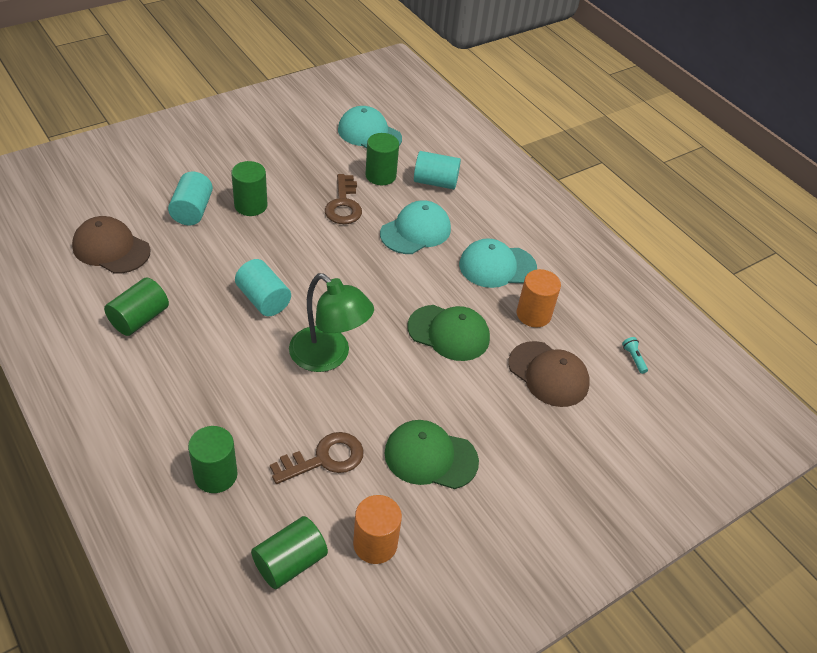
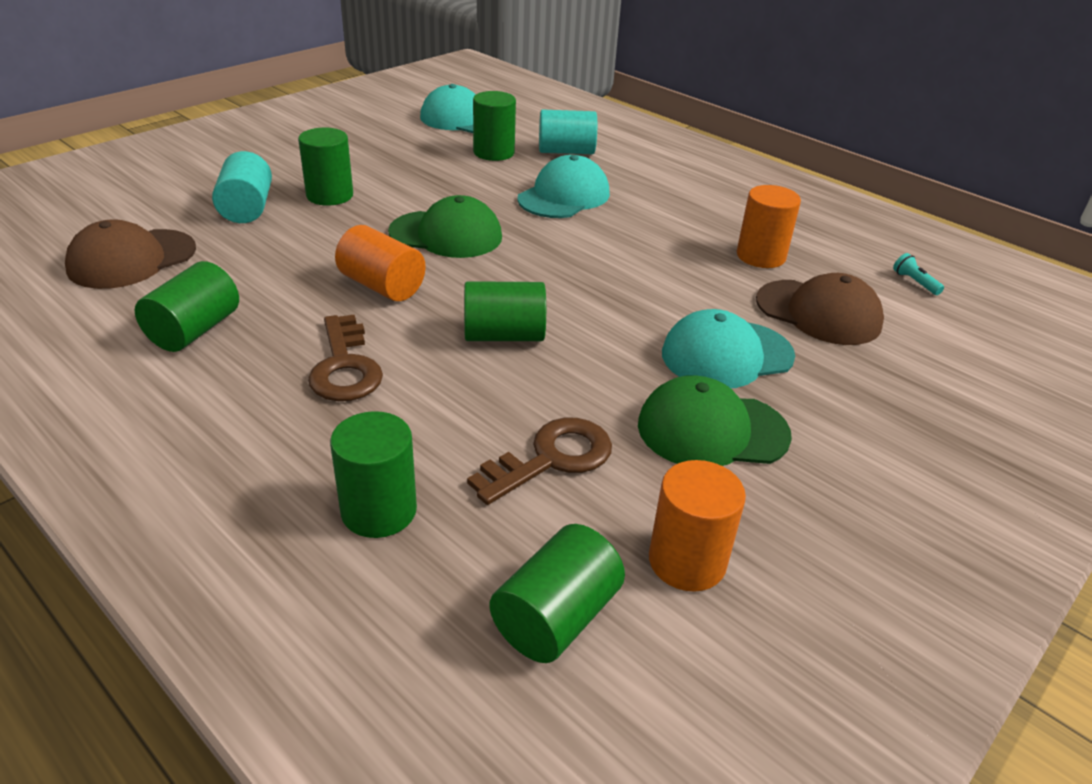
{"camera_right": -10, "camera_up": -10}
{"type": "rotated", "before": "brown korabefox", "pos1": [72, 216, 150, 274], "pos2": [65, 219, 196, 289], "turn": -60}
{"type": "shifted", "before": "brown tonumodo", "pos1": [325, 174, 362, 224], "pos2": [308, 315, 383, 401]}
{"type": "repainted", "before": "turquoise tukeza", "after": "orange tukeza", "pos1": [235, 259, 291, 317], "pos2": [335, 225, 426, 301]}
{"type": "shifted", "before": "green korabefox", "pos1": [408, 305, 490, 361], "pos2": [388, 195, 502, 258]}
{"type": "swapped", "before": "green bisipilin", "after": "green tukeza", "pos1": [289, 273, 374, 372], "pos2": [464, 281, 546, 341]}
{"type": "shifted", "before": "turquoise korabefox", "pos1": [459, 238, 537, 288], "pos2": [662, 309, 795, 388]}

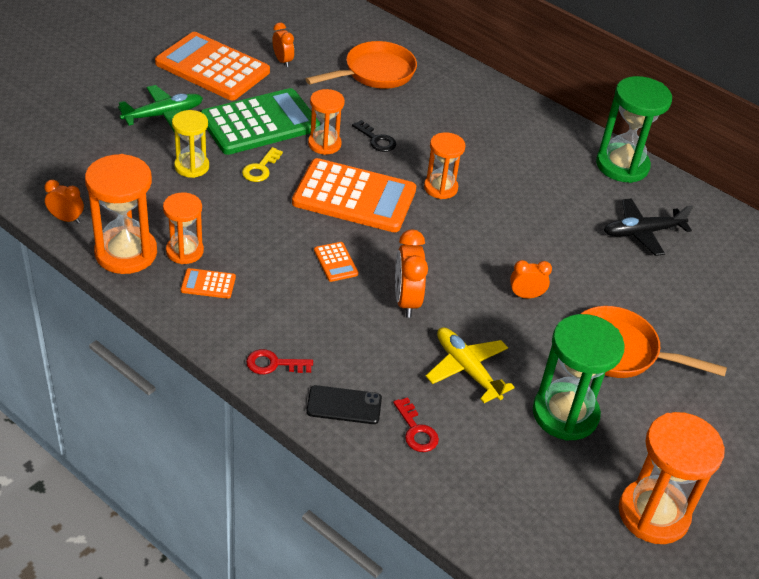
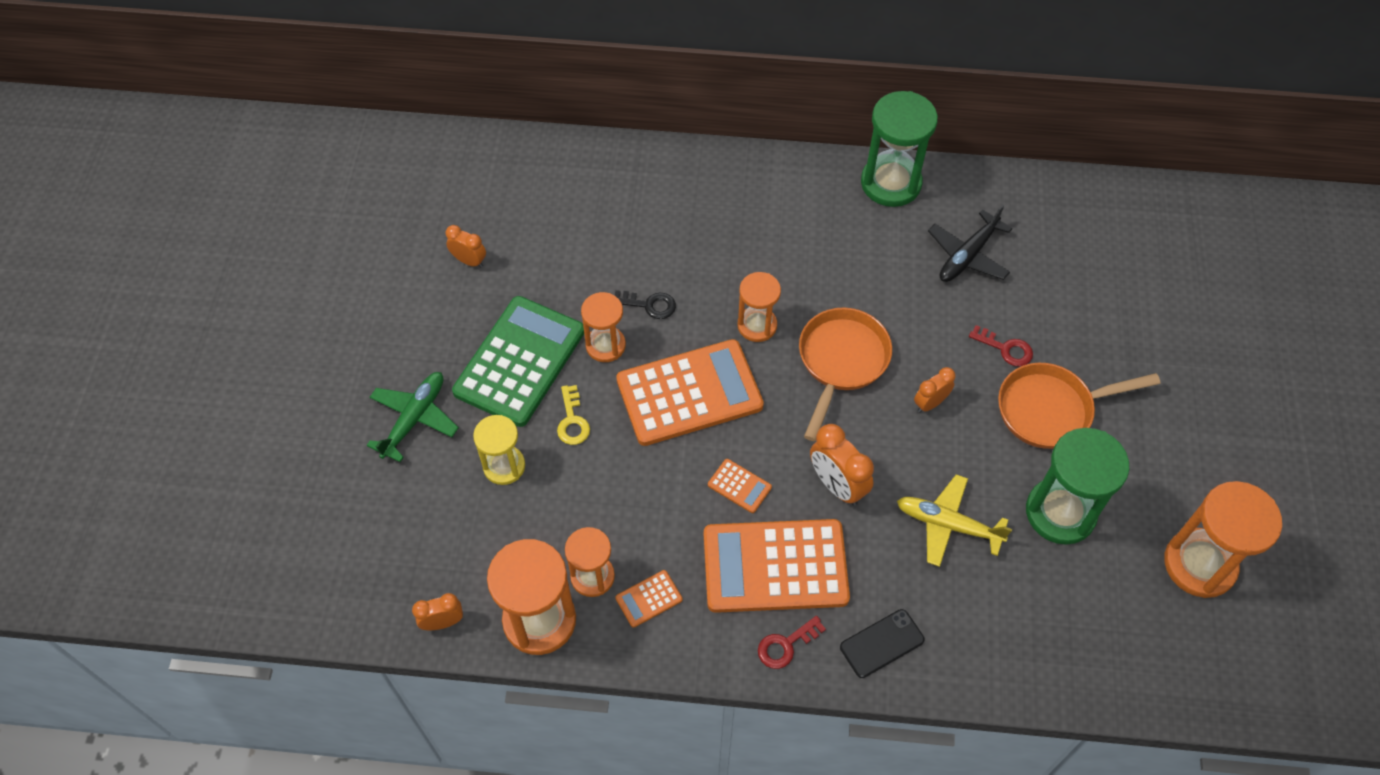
{"camera_right": -30, "camera_up": 15}
{"type": "shifted", "before": "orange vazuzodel", "pos1": [155, 32, 270, 100], "pos2": [704, 519, 850, 613]}
{"type": "shifted", "before": "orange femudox", "pos1": [306, 41, 417, 89], "pos2": [799, 308, 892, 441]}
{"type": "shifted", "before": "red tonumodo", "pos1": [393, 397, 439, 452], "pos2": [969, 325, 1033, 367]}

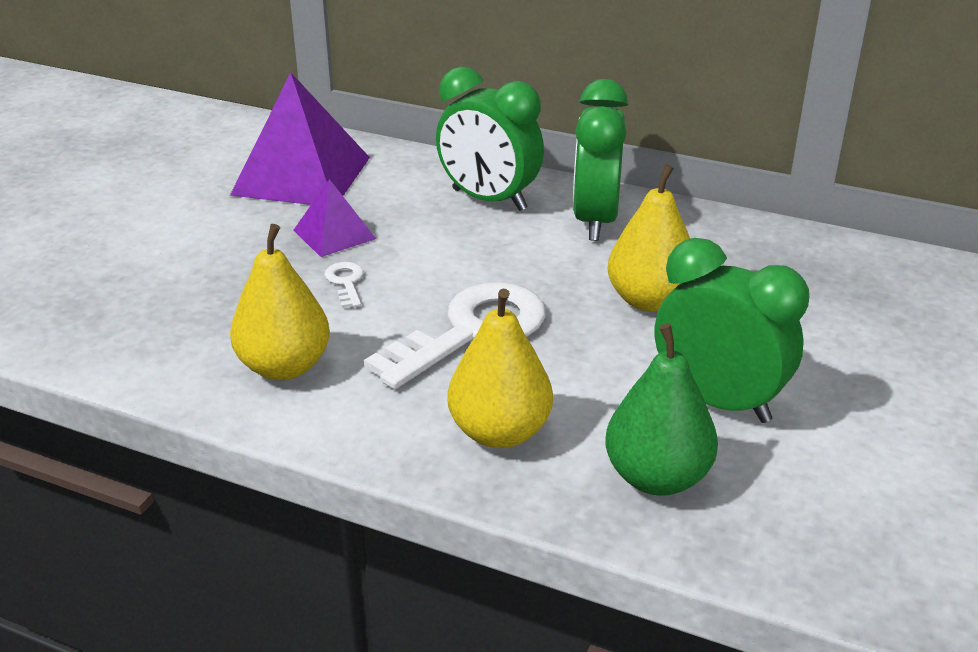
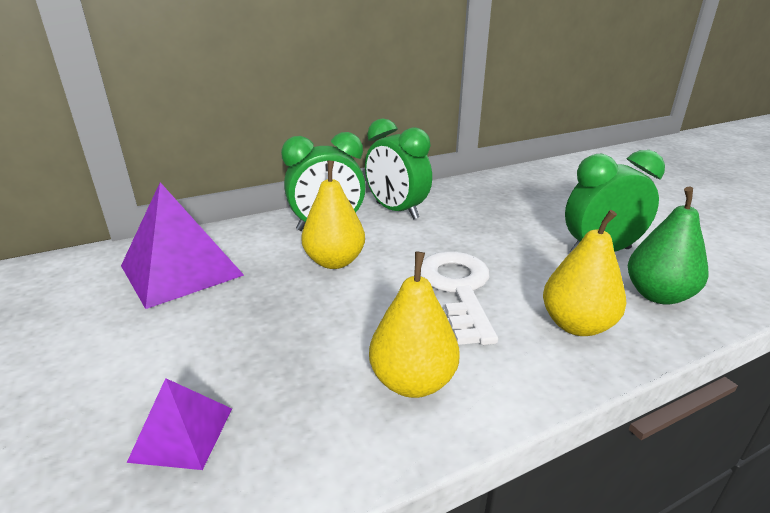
{"camera_right": -50, "camera_up": -5}
{"type": "shifted", "before": "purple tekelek", "pos1": [293, 179, 376, 257], "pos2": [127, 378, 232, 470]}
{"type": "shifted", "before": "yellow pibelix", "pos1": [608, 164, 690, 312], "pos2": [301, 161, 365, 269]}
{"type": "gone", "before": "white tonumodo", "pos1": [324, 262, 364, 308]}

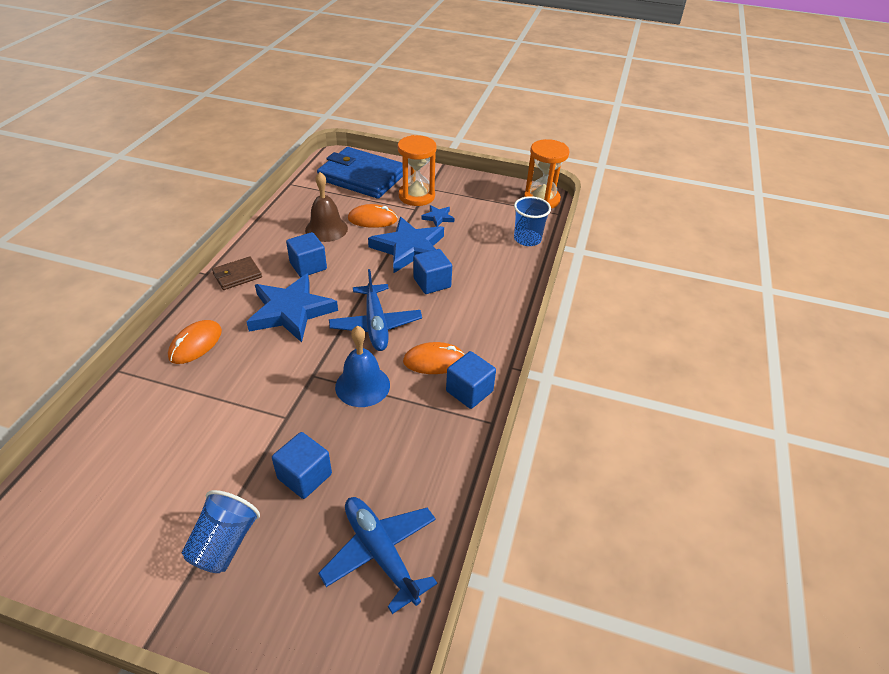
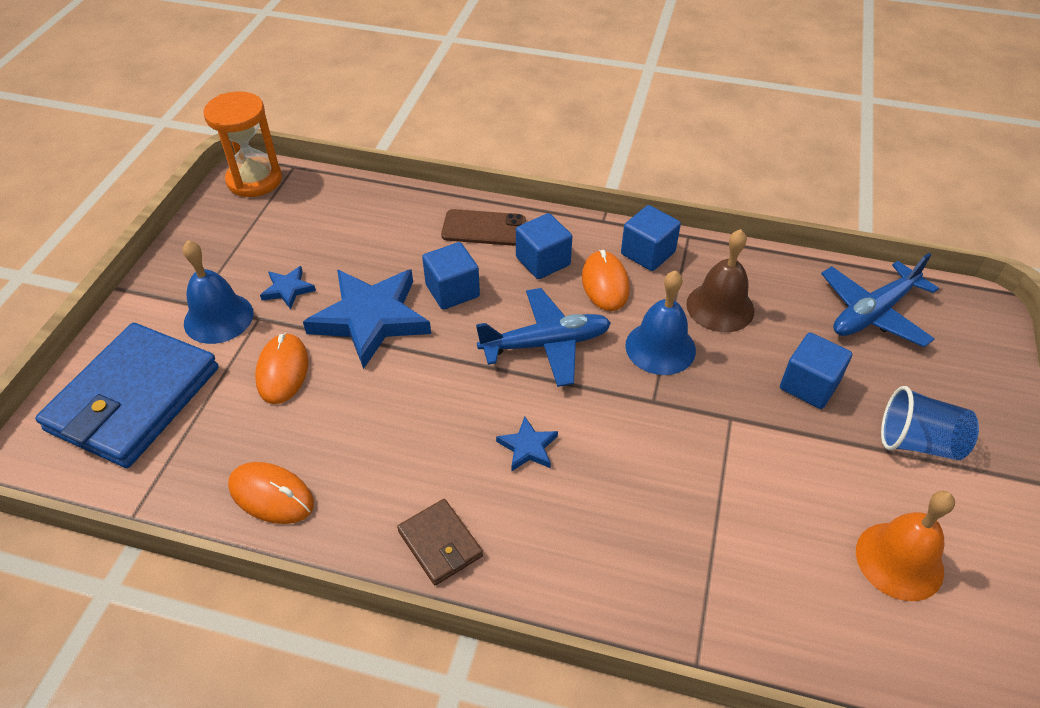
{"camera_right": -90, "camera_up": 5}
{"type": "swapped", "before": "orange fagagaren", "after": "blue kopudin", "pos1": [398, 135, 437, 206], "pos2": [183, 240, 253, 344]}
{"type": "shifted", "before": "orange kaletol", "pos1": [168, 320, 222, 364], "pos2": [228, 462, 314, 524]}
{"type": "new", "after": "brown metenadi", "pos2": [441, 209, 526, 246]}
{"type": "scaled", "before": "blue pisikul", "pos1": [247, 273, 338, 342], "pos2": [496, 416, 558, 471], "scale": 0.45}
{"type": "shifted", "before": "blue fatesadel", "pos1": [286, 232, 327, 277], "pos2": [516, 213, 572, 279]}
{"type": "shifted", "before": "brown kopudin", "pos1": [305, 172, 348, 242], "pos2": [686, 229, 755, 332]}
{"type": "new", "after": "orange kopudin", "pos2": [856, 491, 955, 601]}
{"type": "gone", "before": "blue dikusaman", "pos1": [514, 196, 551, 246]}

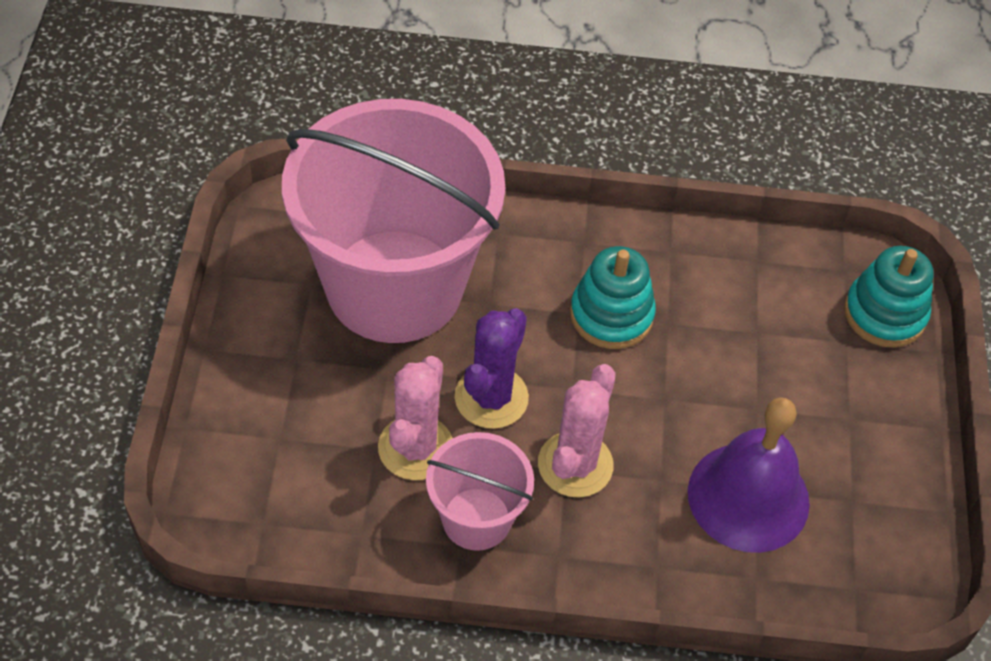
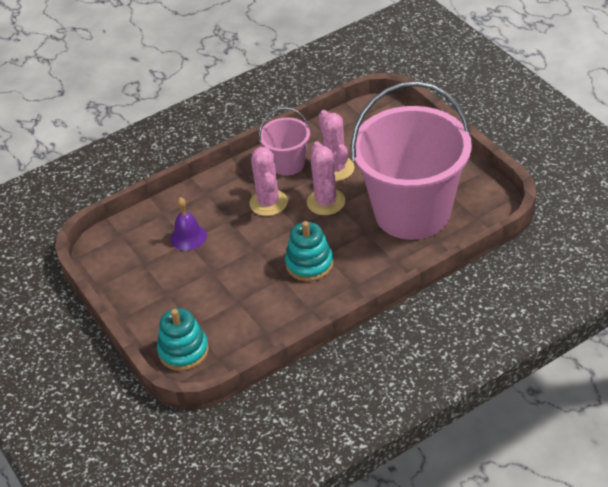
{"camera_right": 150, "camera_up": -10}
{"type": "scaled", "before": "purple kopudin", "pos1": [688, 397, 810, 553], "pos2": [170, 197, 207, 251], "scale": 0.58}
{"type": "repainted", "before": "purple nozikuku", "after": "pink nozikuku", "pos1": [455, 308, 529, 429], "pos2": [307, 141, 345, 215]}

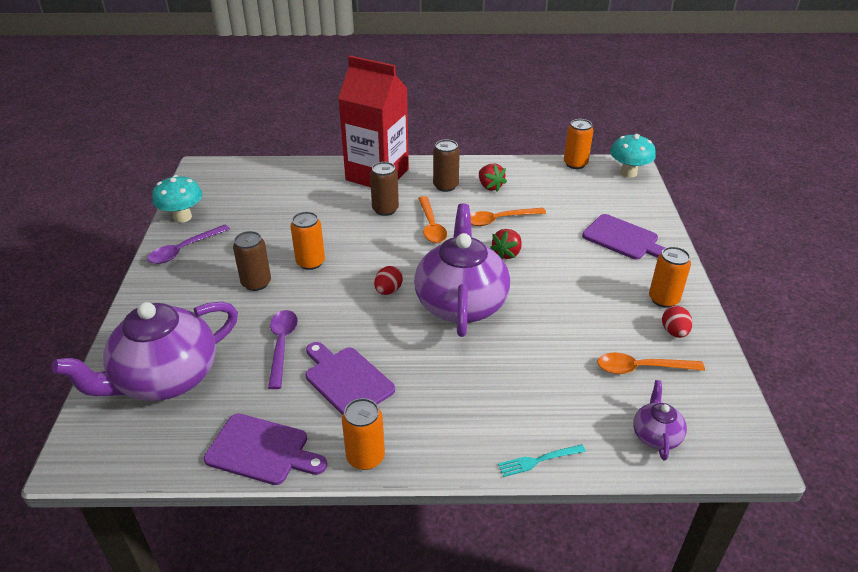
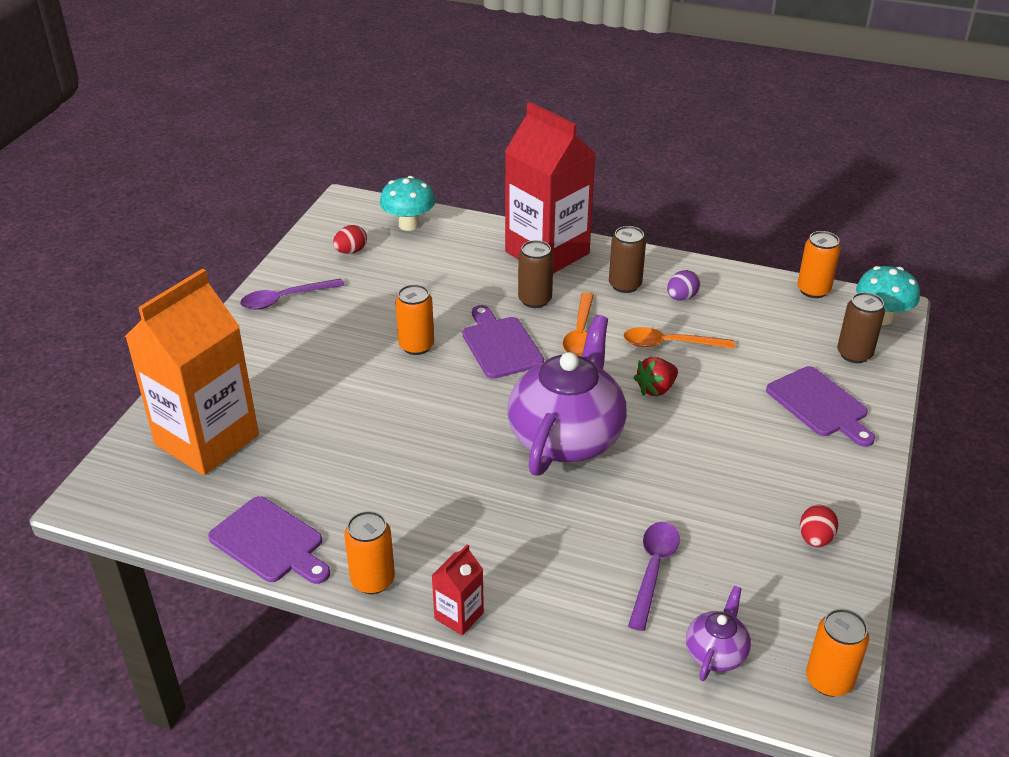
{"camera_right": 20, "camera_up": 0}
{"type": "swapped", "before": "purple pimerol", "after": "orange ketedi", "pos1": [51, 302, 238, 401], "pos2": [125, 269, 259, 475]}
{"type": "shifted", "before": "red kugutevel", "pos1": [374, 266, 403, 295], "pos2": [333, 225, 367, 254]}
{"type": "shifted", "before": "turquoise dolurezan", "pos1": [152, 175, 202, 223], "pos2": [380, 176, 435, 231]}
{"type": "new", "after": "red ketedi", "pos2": [431, 544, 484, 636]}
{"type": "shifted", "before": "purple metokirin", "pos1": [306, 342, 395, 415], "pos2": [462, 305, 544, 379]}
{"type": "shifted", "before": "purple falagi", "pos1": [268, 310, 298, 389], "pos2": [628, 522, 680, 631]}
{"type": "swapped", "before": "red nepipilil", "after": "purple kugutevel", "pos1": [479, 163, 507, 192], "pos2": [667, 270, 700, 301]}
{"type": "shifted", "before": "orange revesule", "pos1": [649, 247, 691, 308], "pos2": [806, 609, 869, 697]}
{"type": "shifted", "before": "brown revesule", "pos1": [233, 231, 271, 291], "pos2": [837, 292, 885, 363]}
{"type": "gone", "before": "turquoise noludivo", "pos1": [498, 444, 586, 477]}
{"type": "gone", "before": "orange falagi", "pos1": [597, 352, 705, 374]}

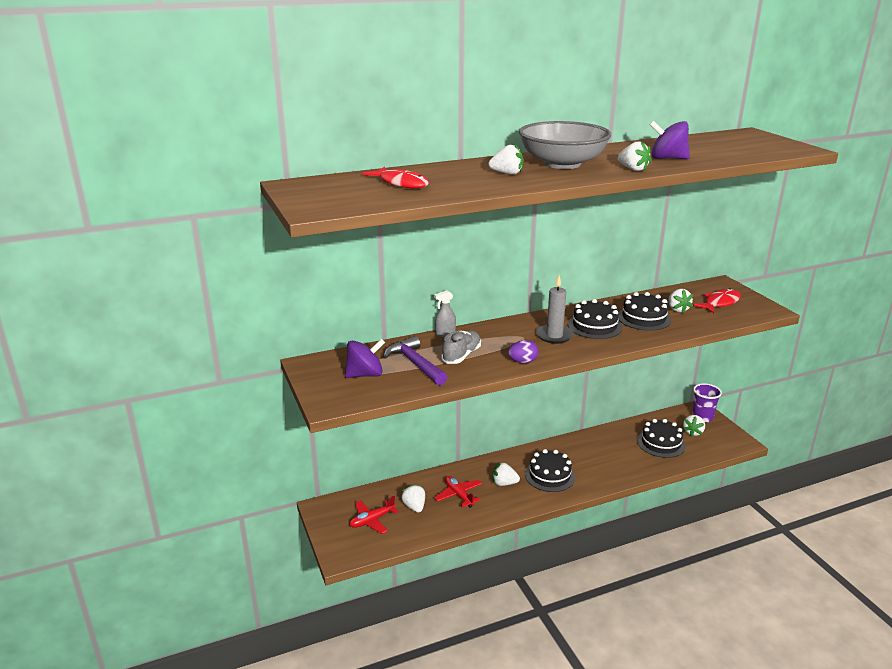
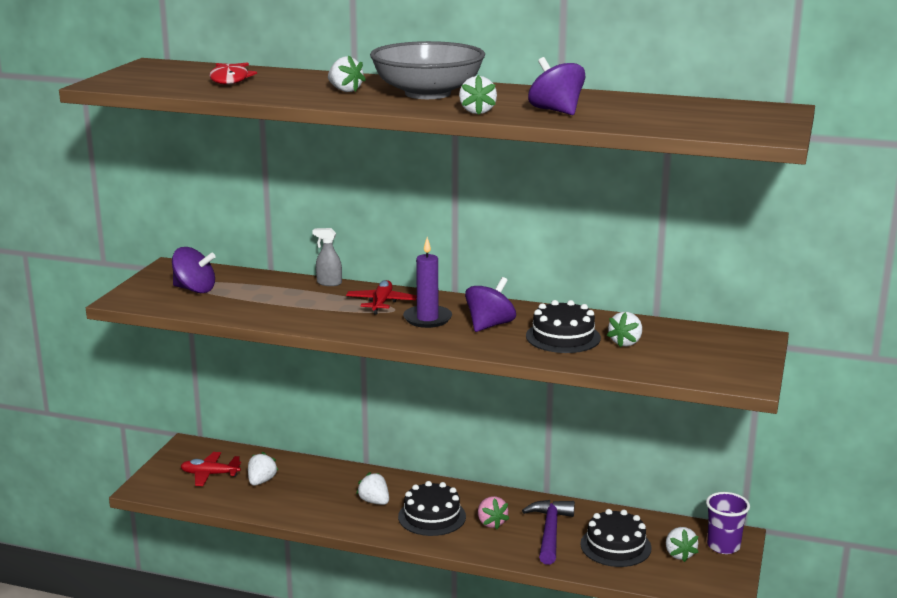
{"camera_right": 40, "camera_up": -5}
{"type": "shifted", "before": "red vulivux", "pos1": [434, 476, 482, 508], "pos2": [346, 280, 417, 315]}
{"type": "repainted", "before": "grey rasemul", "after": "purple rasemul", "pos1": [536, 276, 574, 344], "pos2": [403, 237, 452, 328]}
{"type": "swapped", "before": "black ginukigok", "after": "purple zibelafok", "pos1": [568, 299, 622, 339], "pos2": [465, 277, 516, 332]}
{"type": "new", "after": "pink nepipilil", "pos2": [478, 496, 509, 529]}
{"type": "shifted", "before": "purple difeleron", "pos1": [383, 336, 447, 386], "pos2": [522, 500, 575, 565]}
{"type": "rotated", "before": "white nepipilil", "pos1": [683, 415, 705, 437], "pos2": [666, 527, 699, 562], "turn": -75}
{"type": "gone", "before": "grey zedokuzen", "pos1": [441, 330, 481, 364]}
{"type": "gone", "before": "purple kugutevel", "pos1": [508, 340, 538, 363]}
{"type": "gone", "before": "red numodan", "pos1": [693, 288, 741, 313]}

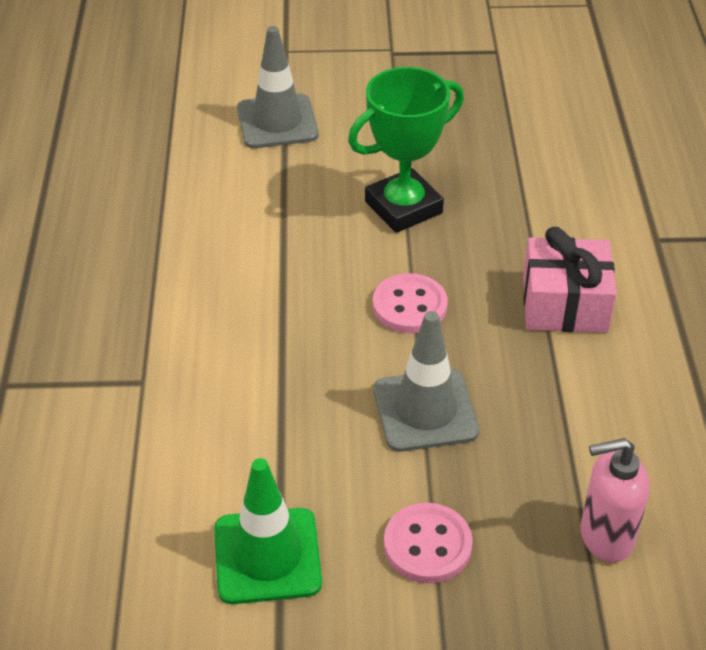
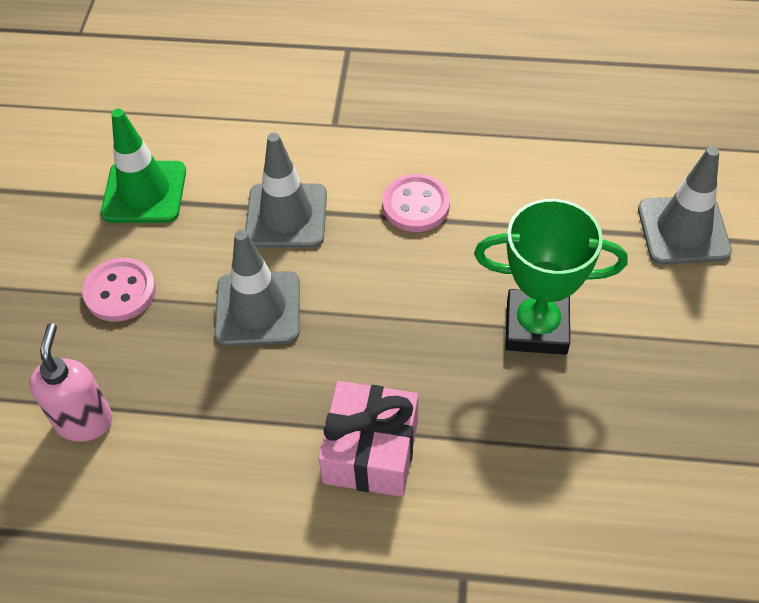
{"camera_right": 100, "camera_up": 10}
{"type": "new", "after": "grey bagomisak", "pos2": [245, 133, 327, 248]}
{"type": "shifted", "before": "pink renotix", "pos1": [373, 273, 448, 333], "pos2": [382, 174, 450, 232]}
{"type": "rotated", "before": "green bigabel", "pos1": [348, 67, 464, 233], "pos2": [474, 199, 628, 355], "turn": -60}

